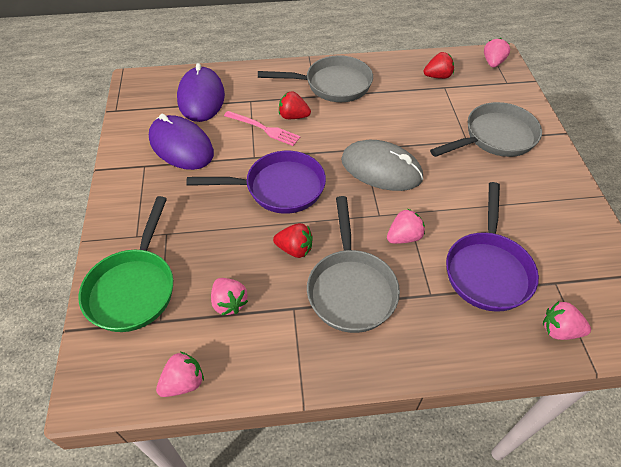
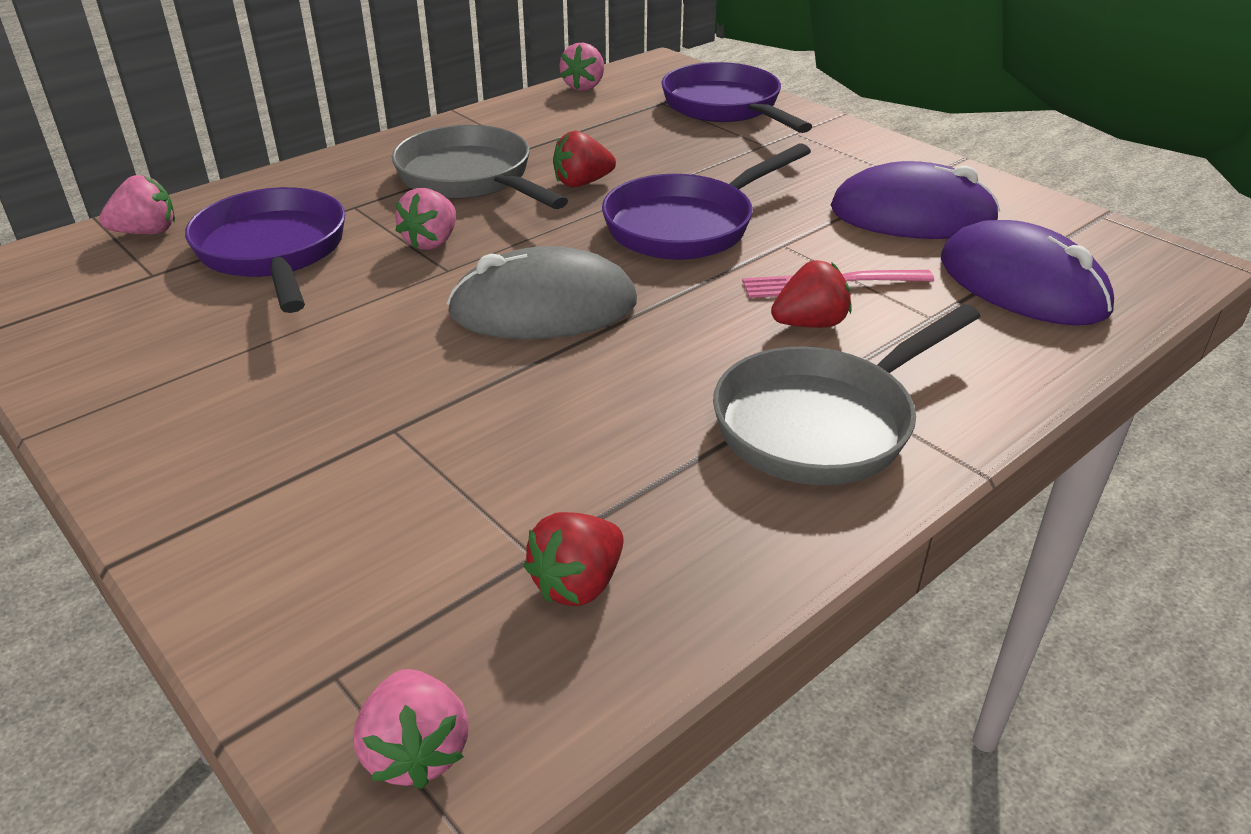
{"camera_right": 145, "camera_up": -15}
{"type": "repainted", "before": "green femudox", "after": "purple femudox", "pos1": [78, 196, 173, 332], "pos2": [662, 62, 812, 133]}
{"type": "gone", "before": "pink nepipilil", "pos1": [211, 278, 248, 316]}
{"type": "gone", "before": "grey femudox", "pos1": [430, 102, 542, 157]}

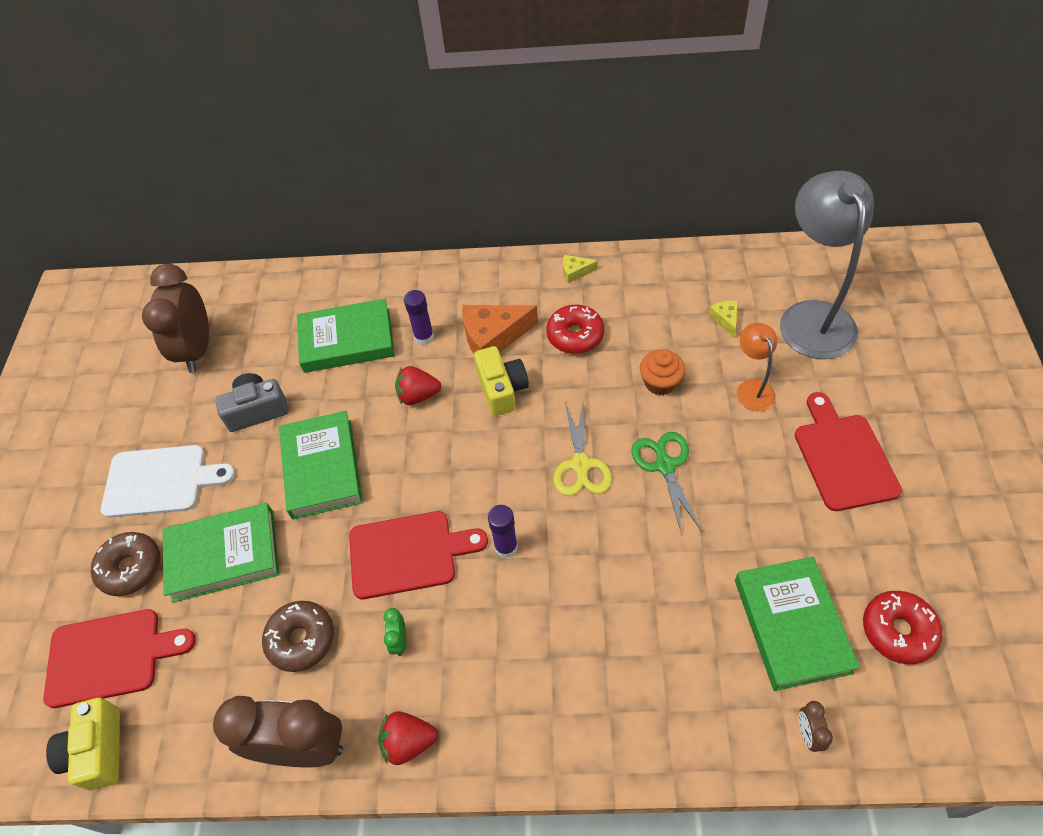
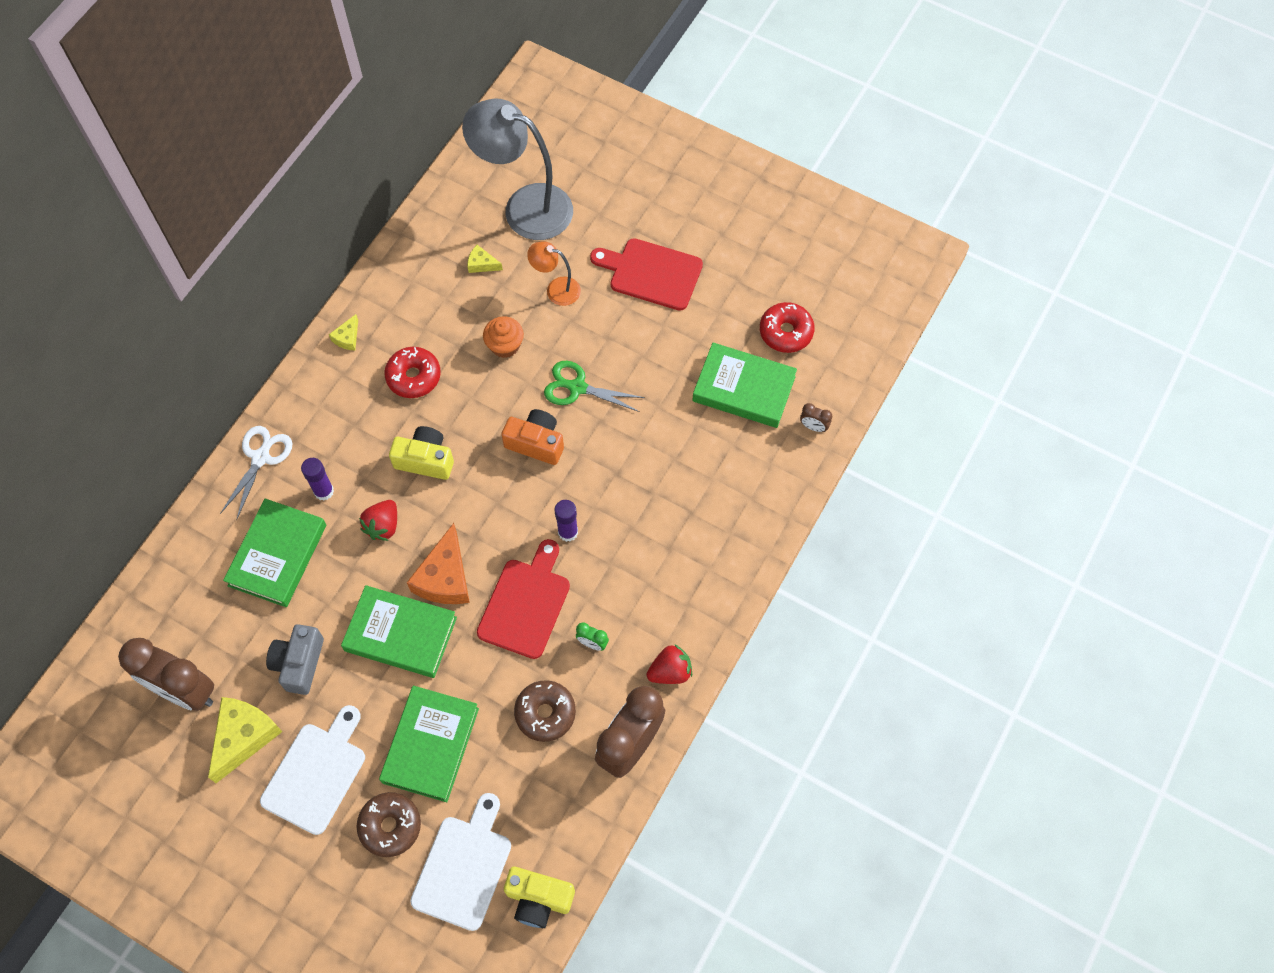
{"camera_right": -65, "camera_up": 10}
{"type": "new", "after": "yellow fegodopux", "pos2": [208, 697, 283, 783]}
{"type": "new", "after": "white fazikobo", "pos2": [220, 426, 292, 520]}
{"type": "shifted", "before": "orange fegodopux", "pos1": [462, 305, 538, 354], "pos2": [407, 523, 470, 604]}
{"type": "repainted", "before": "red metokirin", "after": "white metokirin", "pos1": [43, 609, 196, 708], "pos2": [410, 793, 511, 931]}
{"type": "swapped", "before": "yellow fazikobo", "after": "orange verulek", "pos1": [554, 399, 612, 496], "pos2": [501, 409, 564, 465]}
{"type": "rotated", "before": "red nepipilil", "pos1": [378, 711, 438, 765], "pos2": [647, 645, 692, 684], "turn": -135}

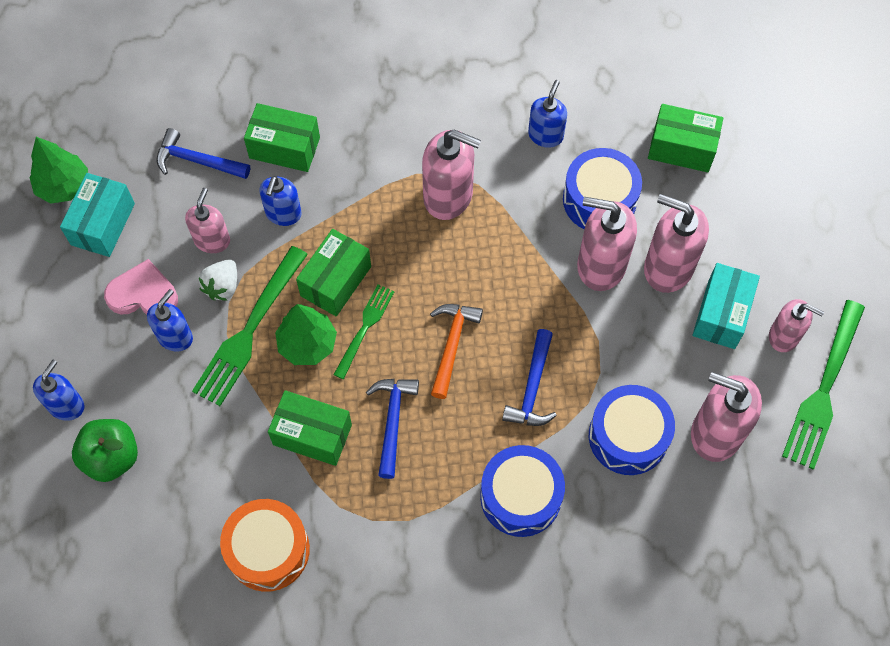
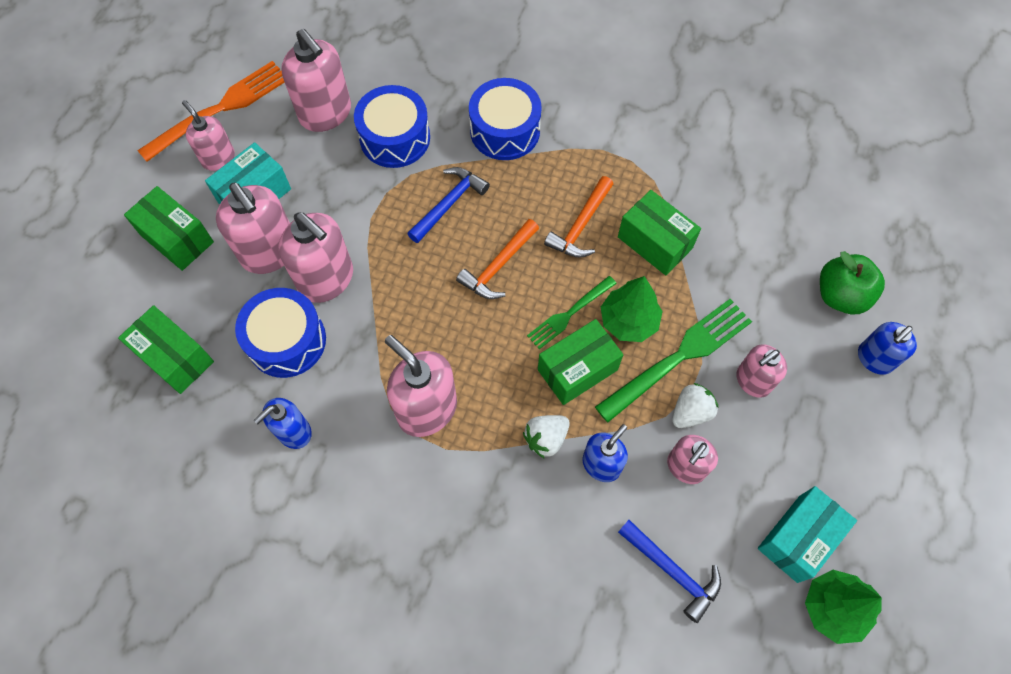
{"camera_right": -155, "camera_up": 0}
{"type": "shifted", "before": "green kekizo", "pos1": [244, 103, 320, 172], "pos2": [124, 186, 214, 271]}
{"type": "repainted", "before": "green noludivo", "after": "orange noludivo", "pos1": [782, 300, 865, 470], "pos2": [137, 61, 285, 162]}
{"type": "new", "after": "white nepipilil", "pos2": [523, 415, 570, 459]}
{"type": "repainted", "before": "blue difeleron", "after": "orange difeleron", "pos1": [366, 379, 419, 479], "pos2": [544, 176, 613, 258]}
{"type": "repainted", "before": "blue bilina", "after": "pink bilina", "pos1": [147, 289, 193, 352], "pos2": [736, 344, 787, 398]}
{"type": "gone", "before": "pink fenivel", "pos1": [104, 259, 178, 315]}
{"type": "gone", "before": "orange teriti", "pos1": [220, 499, 310, 592]}

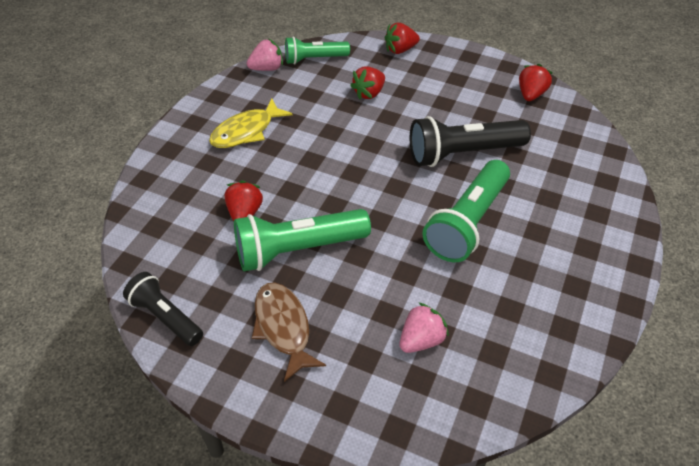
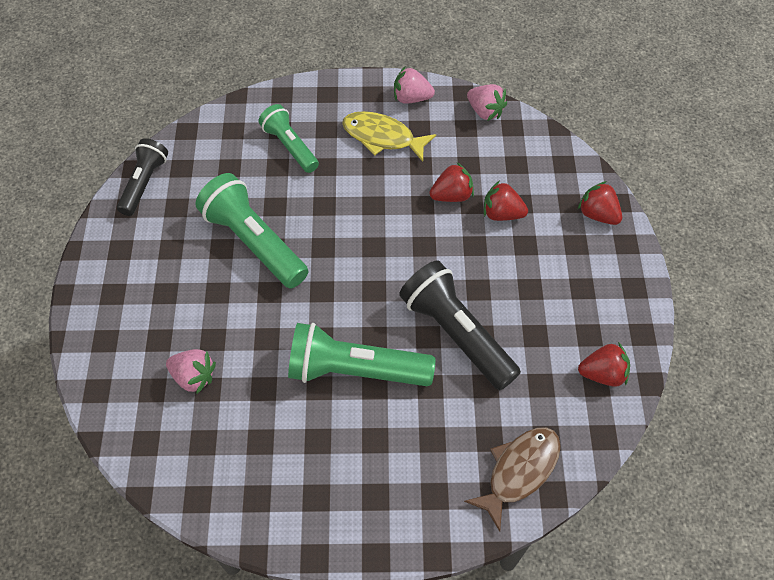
{"camera_right": 65, "camera_up": 10}
{"type": "shifted", "before": "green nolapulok", "pos1": [285, 37, 350, 65], "pos2": [259, 104, 319, 173]}
{"type": "new", "after": "pink nepipilil", "pos2": [394, 67, 435, 104]}
{"type": "shifted", "before": "red nepipilil", "pos1": [225, 181, 263, 221], "pos2": [430, 162, 474, 202]}
{"type": "shifted", "before": "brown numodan", "pos1": [252, 282, 326, 382], "pos2": [464, 427, 561, 532]}

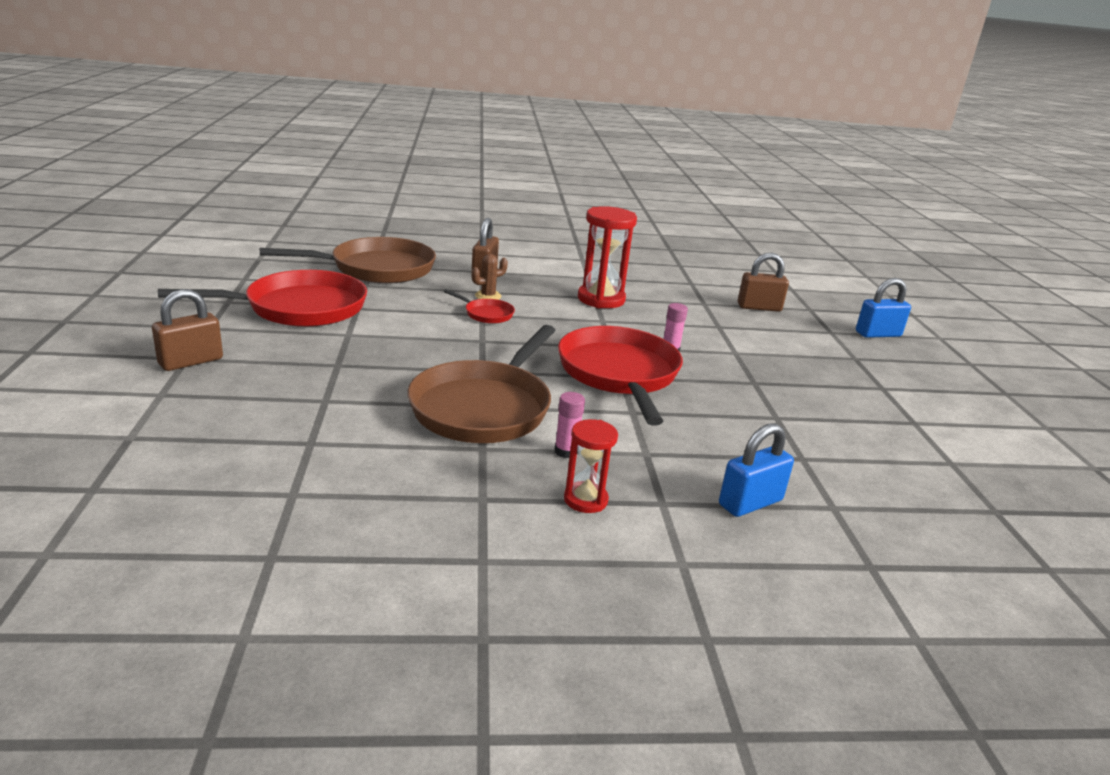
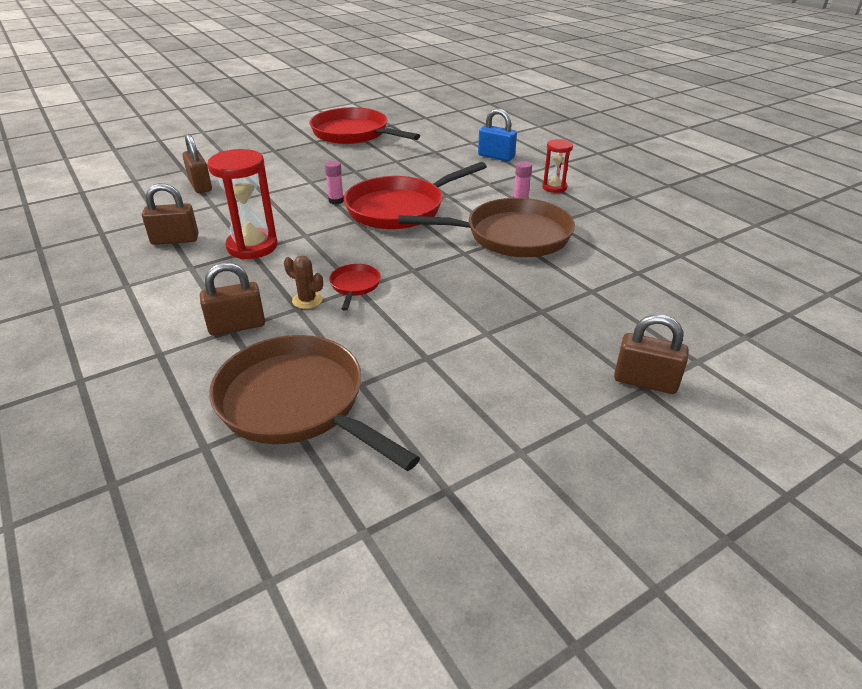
{"camera_right": -115, "camera_up": 10}
{"type": "new", "after": "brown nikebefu", "pos2": [142, 183, 199, 245]}
{"type": "shifted", "before": "red femudox", "pos1": [158, 270, 367, 327], "pos2": [309, 107, 420, 144]}
{"type": "gone", "before": "blue nikebefu", "pos1": [856, 278, 911, 338]}

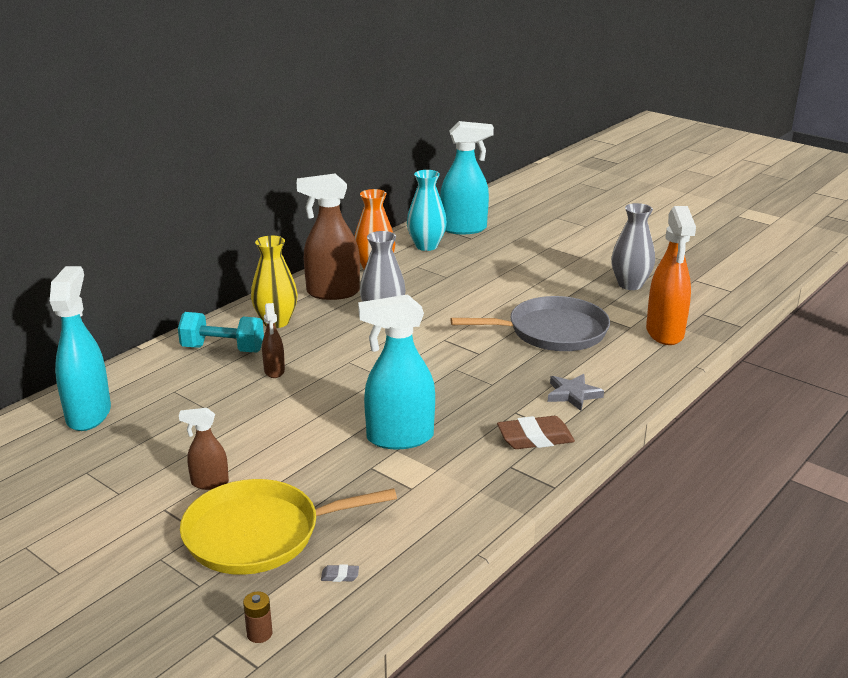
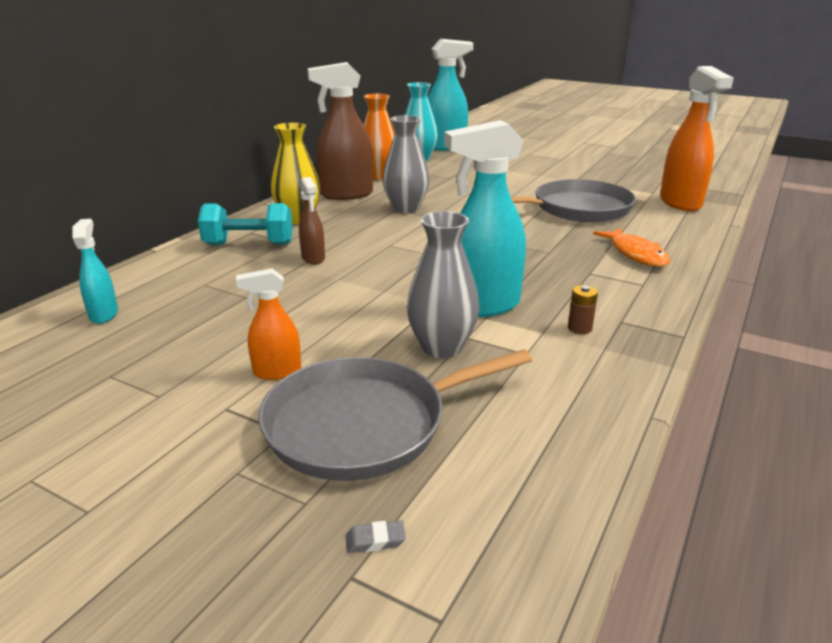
{"camera_right": -10, "camera_up": 0}
{"type": "scaled", "before": "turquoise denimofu", "pos1": [50, 266, 111, 431], "pos2": [73, 219, 118, 324], "scale": 0.52}
{"type": "repainted", "before": "brown denimofu", "after": "orange denimofu", "pos1": [179, 408, 229, 490], "pos2": [236, 268, 301, 380]}
{"type": "repainted", "before": "yellow femudox", "after": "grey femudox", "pos1": [180, 479, 397, 575], "pos2": [258, 349, 532, 481]}
{"type": "shifted", "before": "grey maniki", "pos1": [321, 564, 359, 582], "pos2": [346, 520, 406, 553]}
{"type": "shifted", "before": "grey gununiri", "pos1": [611, 203, 655, 290], "pos2": [406, 211, 479, 358]}
{"type": "shifted", "before": "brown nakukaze", "pos1": [243, 592, 273, 643], "pos2": [568, 285, 598, 334]}
{"type": "swapped", "before": "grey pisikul", "after": "orange numodan", "pos1": [548, 374, 604, 411], "pos2": [593, 228, 670, 267]}
{"type": "gone", "before": "brown maniki", "pos1": [497, 416, 575, 449]}

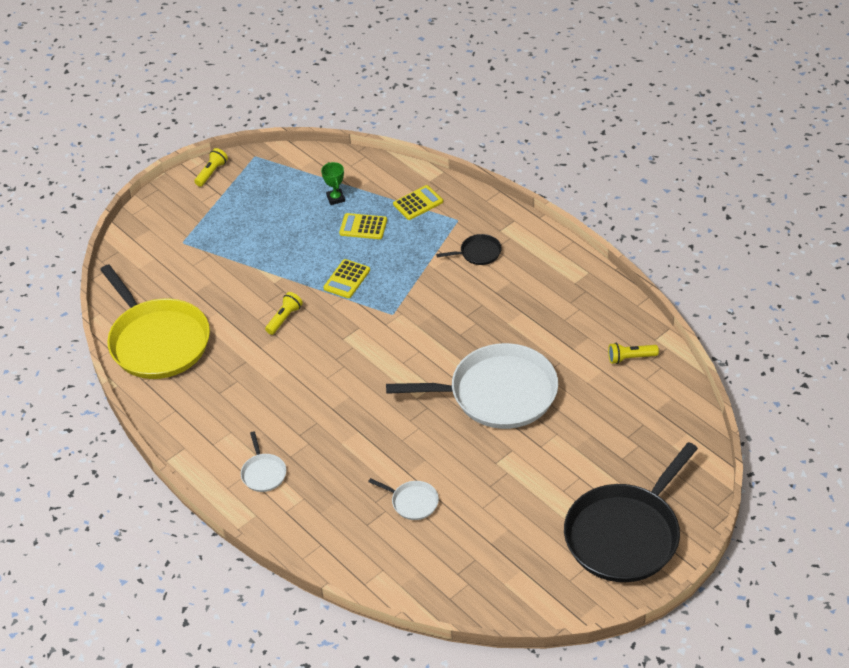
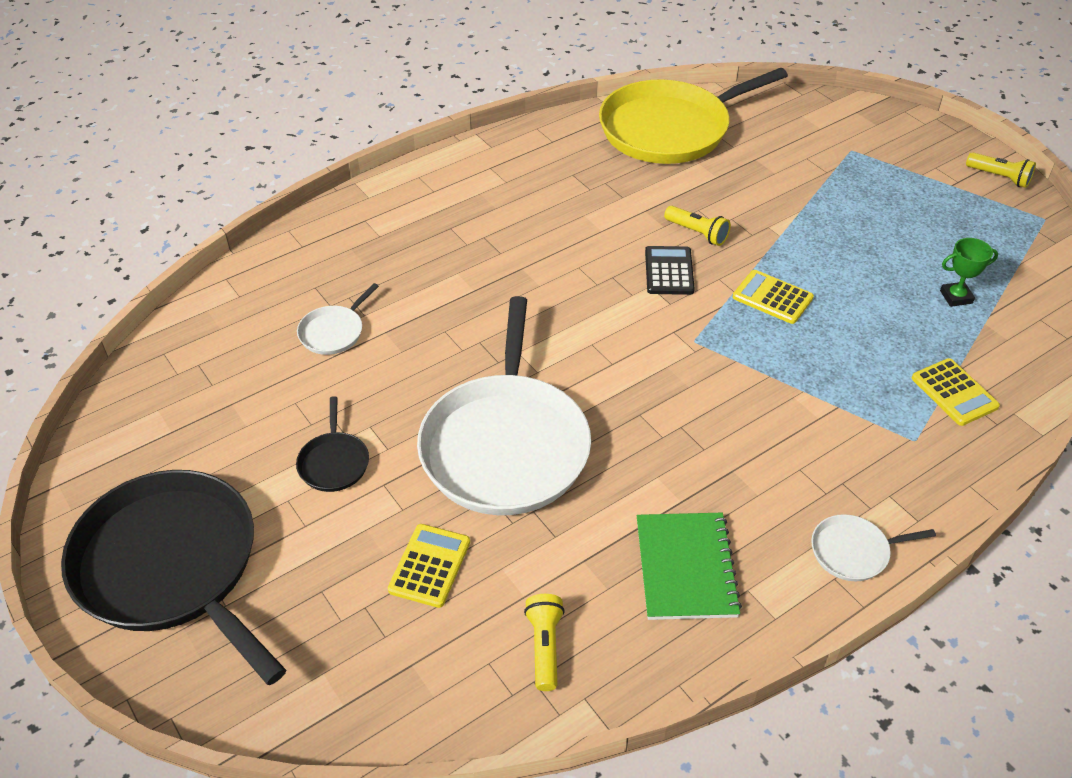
{"camera_right": 95, "camera_up": 0}
{"type": "shifted", "before": "black femudox", "pos1": [436, 234, 502, 265], "pos2": [296, 396, 369, 492]}
{"type": "shifted", "before": "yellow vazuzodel", "pos1": [339, 213, 387, 239], "pos2": [388, 524, 470, 608]}
{"type": "new", "after": "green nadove", "pos2": [637, 513, 742, 620]}
{"type": "new", "after": "black vazuzodel", "pos2": [645, 246, 695, 295]}
{"type": "shifted", "before": "white femudox", "pos1": [241, 431, 286, 492], "pos2": [811, 514, 936, 581]}

